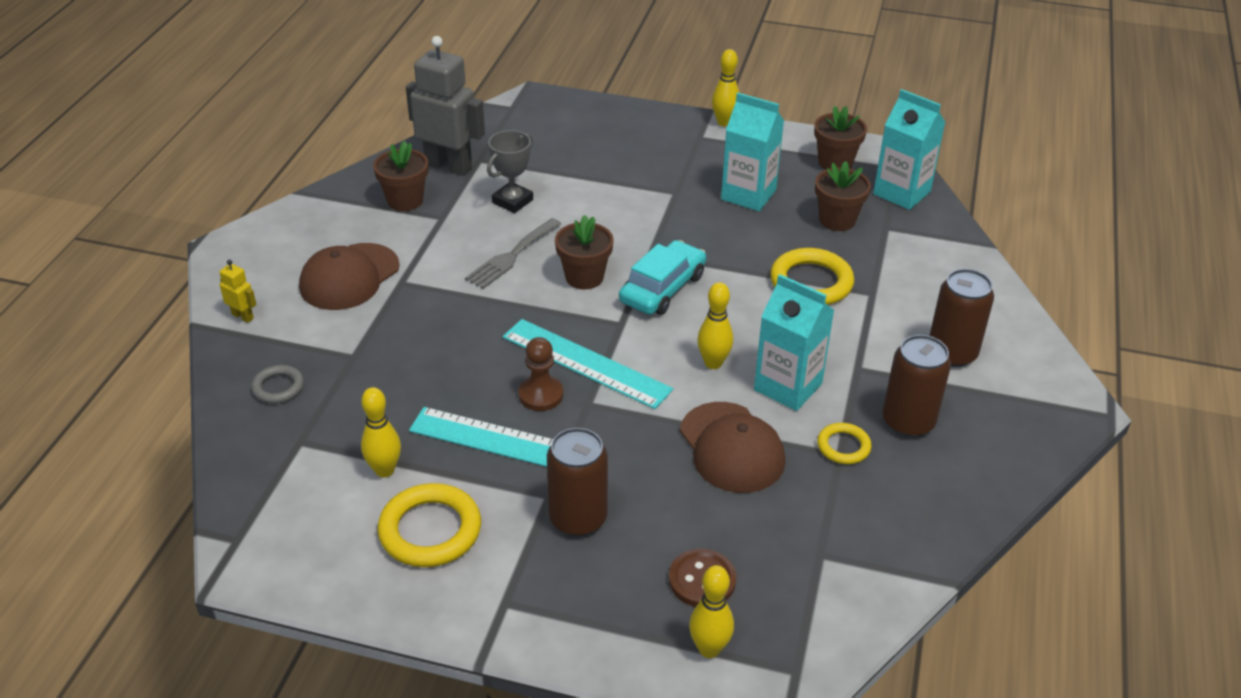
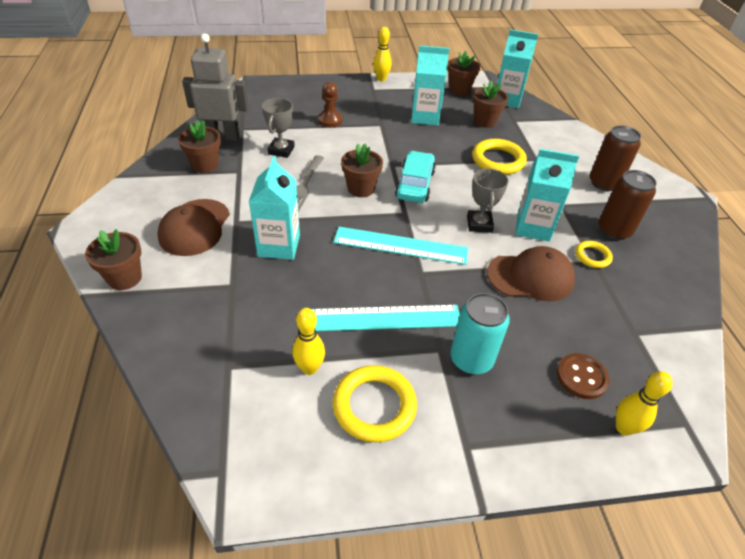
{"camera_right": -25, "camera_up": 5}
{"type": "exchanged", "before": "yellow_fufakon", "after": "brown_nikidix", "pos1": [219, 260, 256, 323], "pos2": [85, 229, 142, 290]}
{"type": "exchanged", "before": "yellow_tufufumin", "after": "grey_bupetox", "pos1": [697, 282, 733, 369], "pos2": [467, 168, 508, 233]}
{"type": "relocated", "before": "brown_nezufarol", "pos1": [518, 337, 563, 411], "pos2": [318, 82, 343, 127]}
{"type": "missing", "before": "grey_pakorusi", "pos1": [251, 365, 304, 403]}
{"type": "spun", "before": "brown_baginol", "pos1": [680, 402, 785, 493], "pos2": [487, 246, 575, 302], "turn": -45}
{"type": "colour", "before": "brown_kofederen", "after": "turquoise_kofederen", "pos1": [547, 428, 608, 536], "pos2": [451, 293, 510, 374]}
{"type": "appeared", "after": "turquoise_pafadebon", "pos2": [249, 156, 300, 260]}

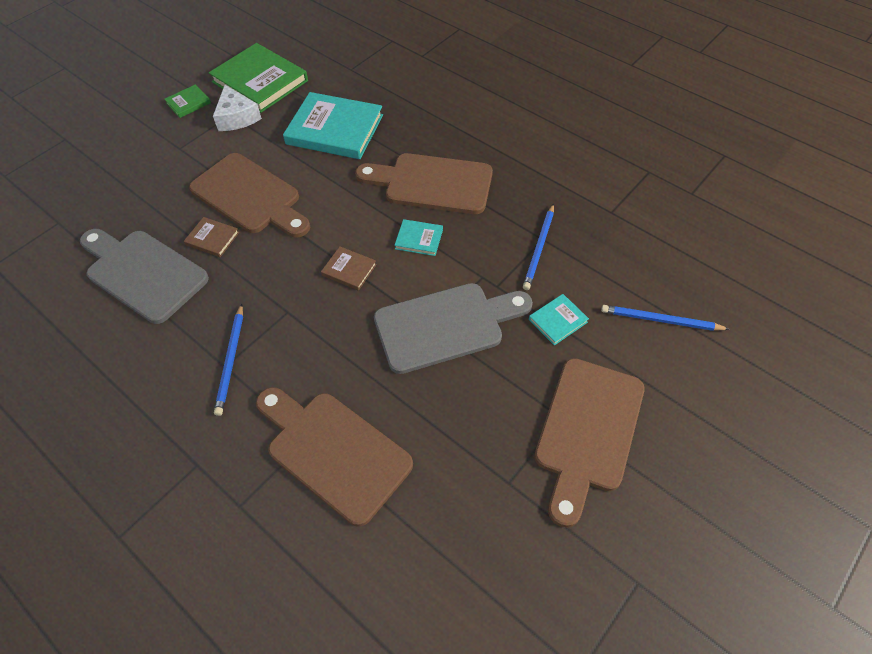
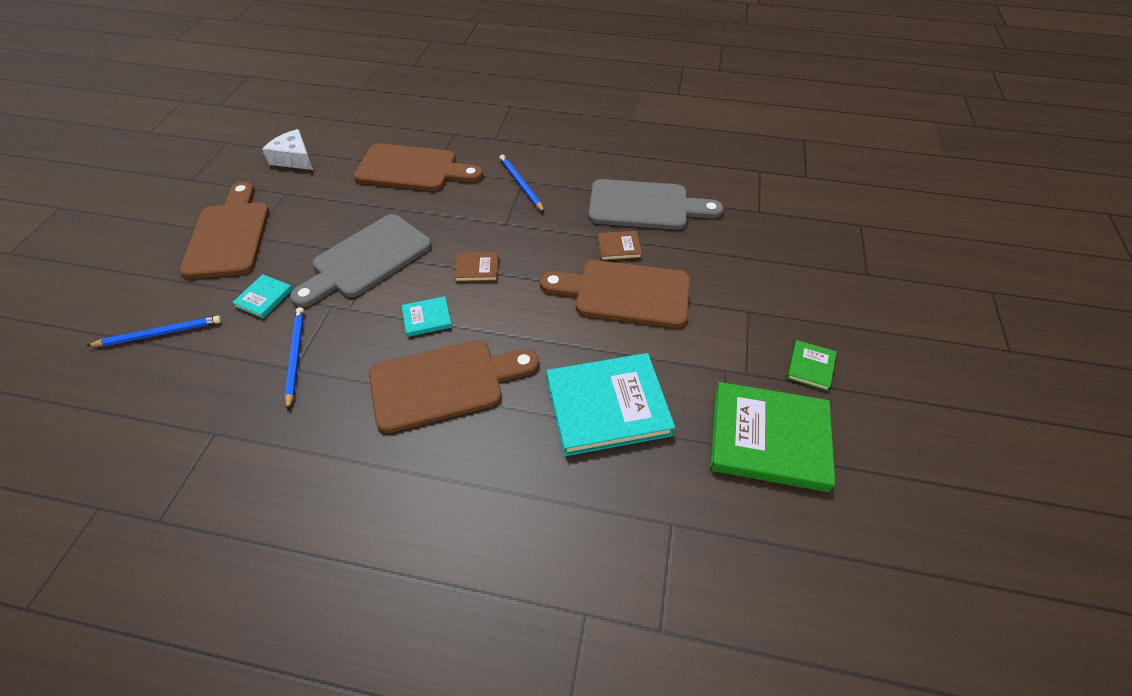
{"camera_right": 150, "camera_up": -5}
{"type": "relocated", "before": "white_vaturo", "pos1": [213, 85, 262, 131], "pos2": [262, 129, 313, 170]}

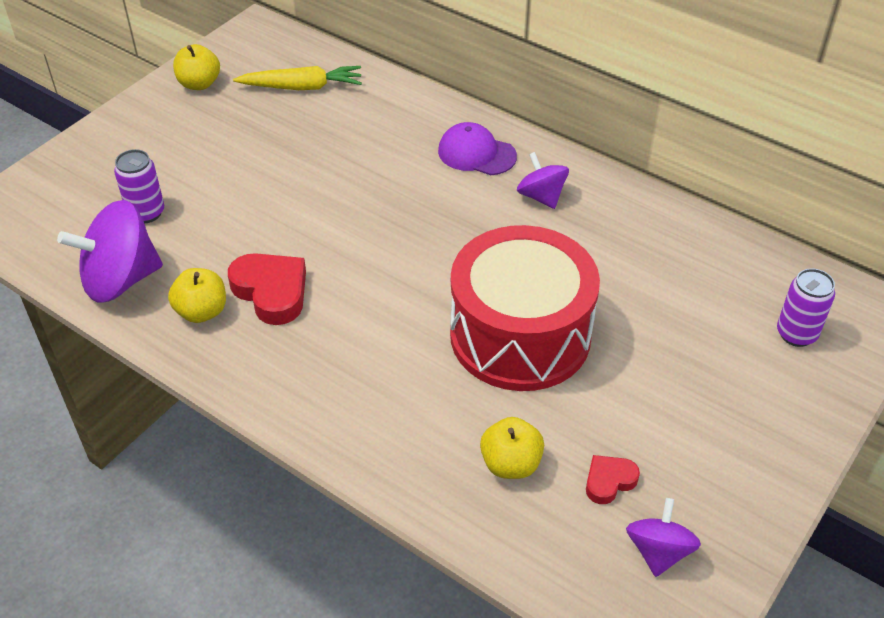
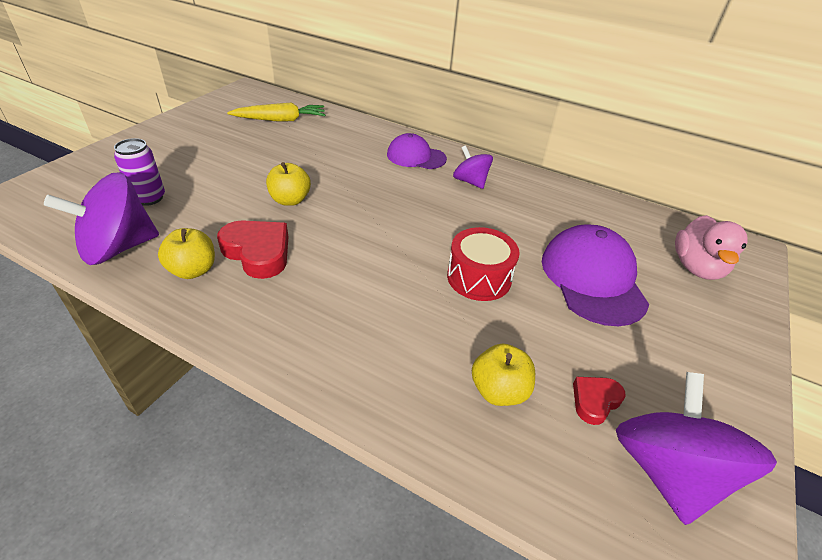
{"camera_right": -10, "camera_up": -5}
{"type": "relocated", "before": "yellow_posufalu", "pos1": [173, 44, 220, 90], "pos2": [266, 162, 311, 206]}
{"type": "size", "before": "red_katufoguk", "pos1": [450, 225, 600, 391], "pos2": [447, 227, 520, 301], "scale": 0.53}
{"type": "exchanged", "before": "purple_kofederen", "after": "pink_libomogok", "pos1": [777, 268, 835, 347], "pos2": [675, 215, 748, 280]}
{"type": "size", "before": "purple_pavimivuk", "pos1": [626, 498, 701, 577], "pos2": [616, 372, 777, 525], "scale": 1.73}
{"type": "appeared", "after": "purple_baginol", "pos2": [542, 224, 649, 326]}

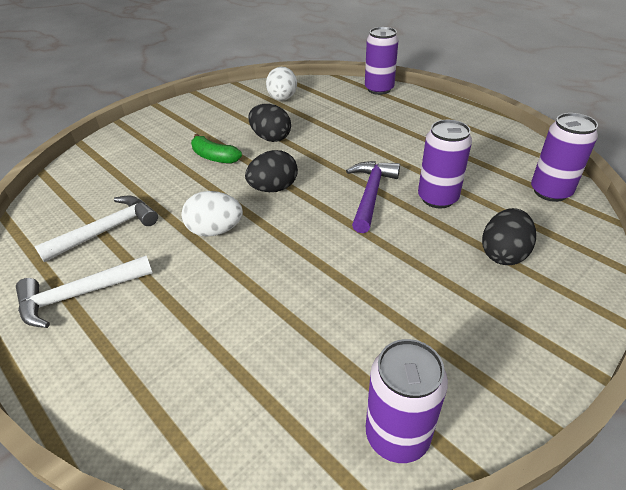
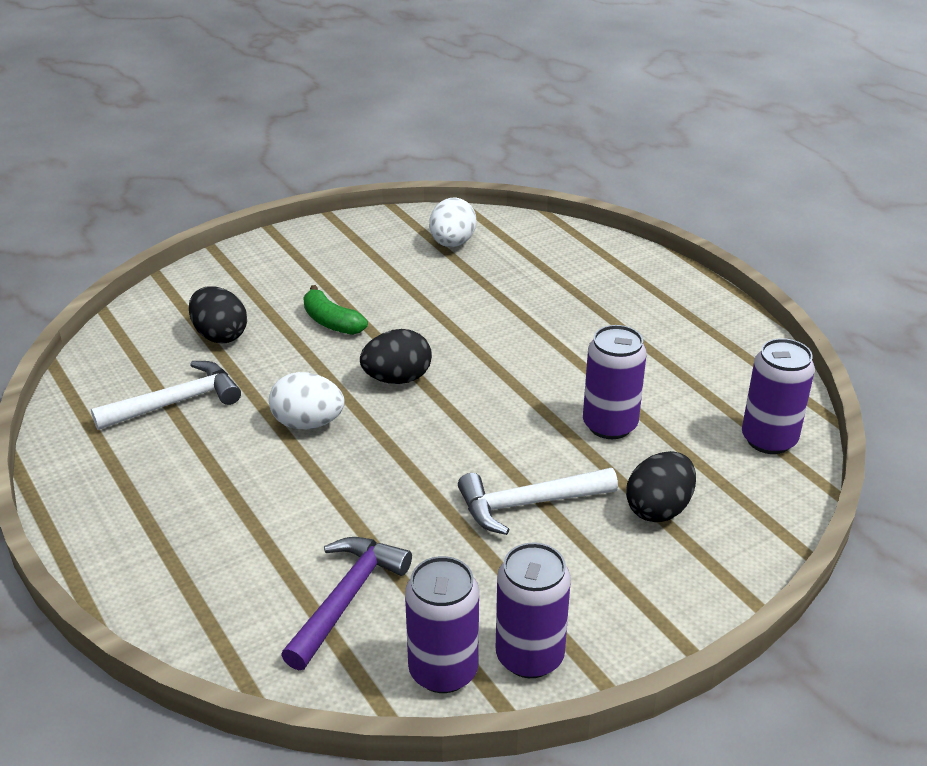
{"camera_right": 10, "camera_up": -5}
{"type": "relocated", "before": "purple_kofederen", "pos1": [365, 27, 399, 95], "pos2": [496, 543, 571, 678]}
{"type": "relocated", "before": "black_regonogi", "pos1": [248, 104, 291, 142], "pos2": [189, 287, 247, 343]}
{"type": "relocated", "before": "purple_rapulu", "pos1": [346, 161, 400, 233], "pos2": [281, 537, 412, 670]}
{"type": "relocated", "before": "white_rapulu", "pos1": [16, 255, 153, 328], "pos2": [458, 468, 618, 535]}

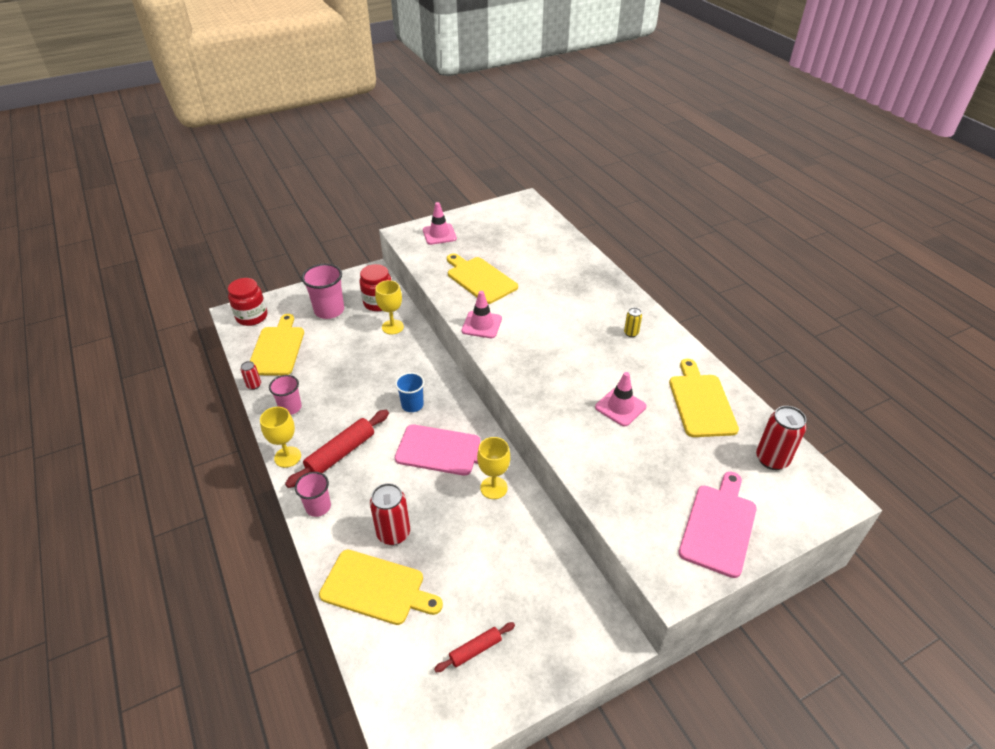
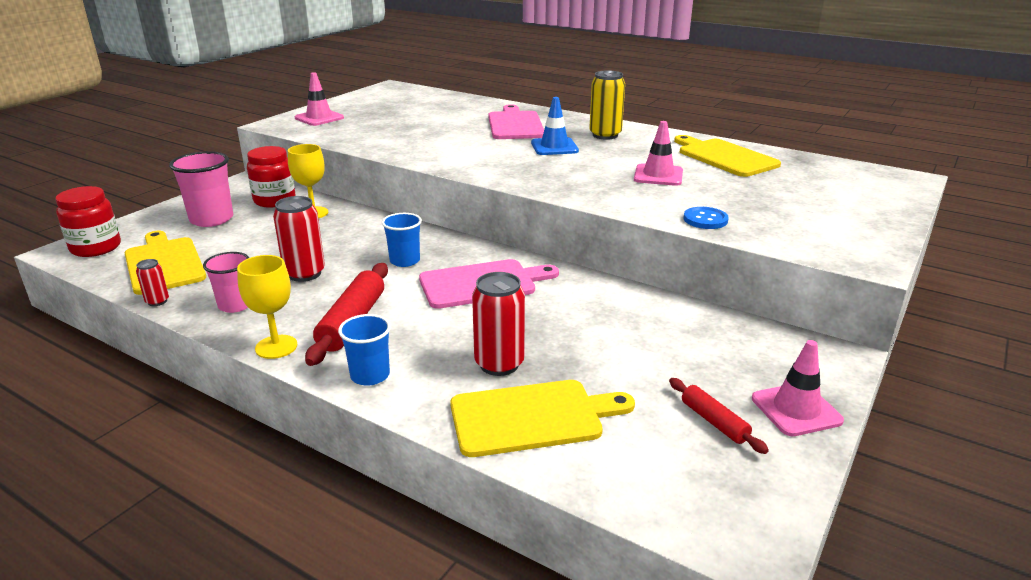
{"camera_right": -30, "camera_up": -15}
{"type": "missing", "before": "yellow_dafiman", "pos1": [447, 254, 518, 304]}
{"type": "relocated", "before": "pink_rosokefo", "pos1": [462, 291, 502, 338], "pos2": [752, 340, 844, 436]}
{"type": "size", "before": "yellow_kofederen", "pos1": [624, 308, 642, 337], "pos2": [589, 71, 625, 140], "scale": 1.9}
{"type": "relocated", "before": "red_kofederen", "pos1": [756, 406, 807, 470], "pos2": [273, 196, 325, 282]}
{"type": "missing", "before": "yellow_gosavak", "pos1": [477, 437, 510, 499]}
{"type": "colour", "before": "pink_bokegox", "after": "blue_bokegox", "pos1": [295, 472, 331, 517], "pos2": [338, 314, 391, 386]}
{"type": "relocated", "before": "pink_dafiman", "pos1": [678, 472, 757, 578], "pos2": [488, 104, 544, 139]}
{"type": "spun", "before": "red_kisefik", "pos1": [434, 622, 515, 672], "pos2": [669, 378, 769, 454], "turn": -60}
{"type": "appeared", "after": "blue_rosokefo", "pos2": [531, 97, 579, 155]}
{"type": "appeared", "after": "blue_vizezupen", "pos2": [684, 207, 729, 229]}

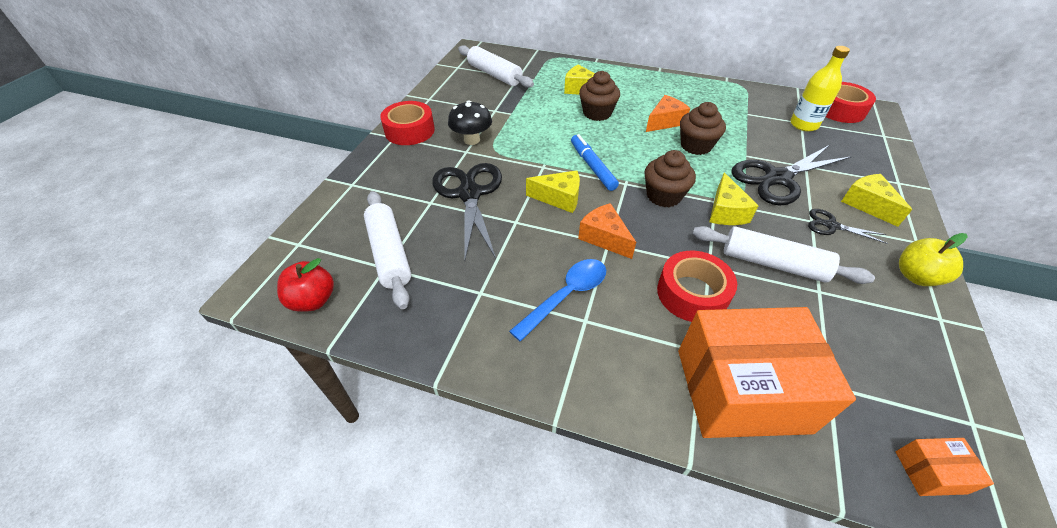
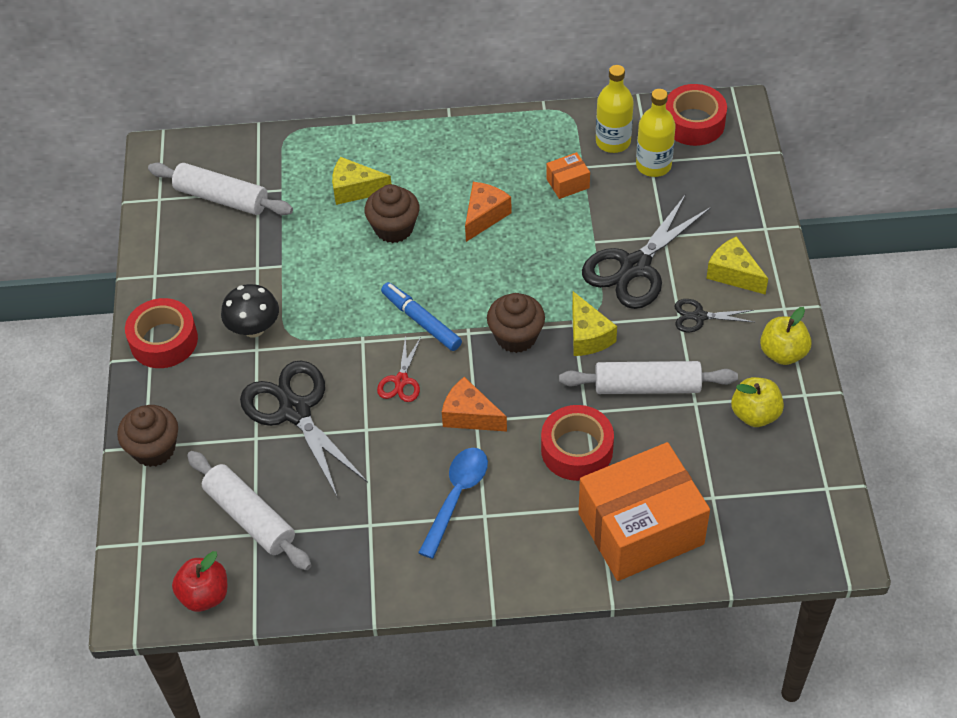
{"camera_right": -20, "camera_up": 5}
{"type": "relocated", "before": "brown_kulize", "pos1": [680, 102, 726, 155], "pos2": [117, 405, 178, 467]}
{"type": "exchanged", "before": "yellow_vaturo", "after": "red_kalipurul", "pos1": [526, 170, 580, 213], "pos2": [377, 335, 421, 402]}
{"type": "relocated", "before": "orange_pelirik", "pos1": [896, 438, 994, 496], "pos2": [546, 152, 590, 199]}
{"type": "appeared", "after": "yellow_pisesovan", "pos2": [596, 65, 634, 153]}
{"type": "appeared", "after": "yellow_posufalu", "pos2": [731, 377, 784, 427]}

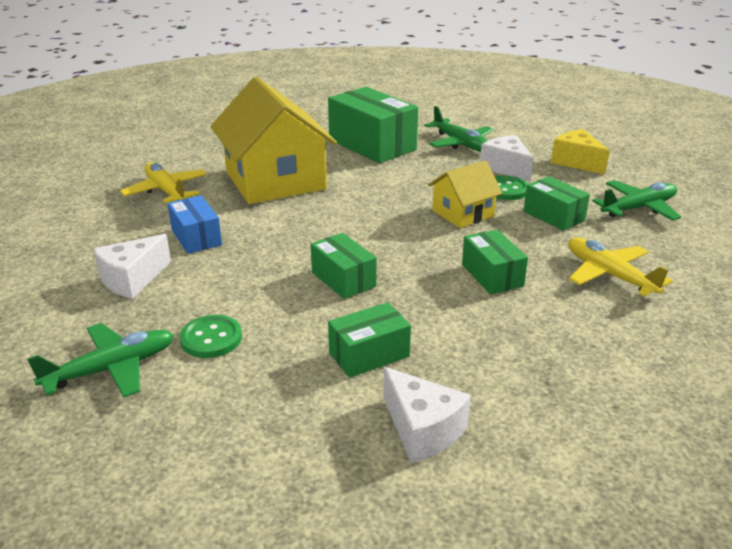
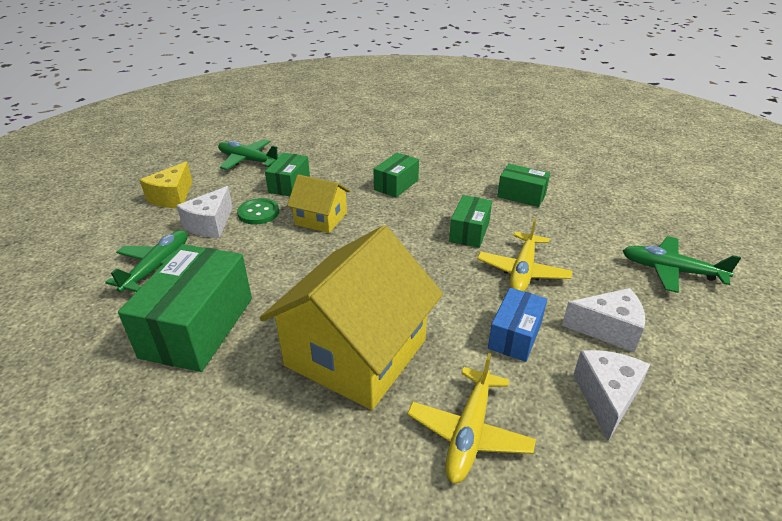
{"camera_right": -125, "camera_up": 5}
{"type": "relocated", "before": "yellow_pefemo", "pos1": [568, 237, 672, 296], "pos2": [477, 218, 572, 292]}
{"type": "missing", "before": "green_vizezupen", "pos1": [180, 315, 242, 358]}
{"type": "relocated", "before": "white_vaturo", "pos1": [384, 367, 471, 463], "pos2": [573, 350, 650, 441]}

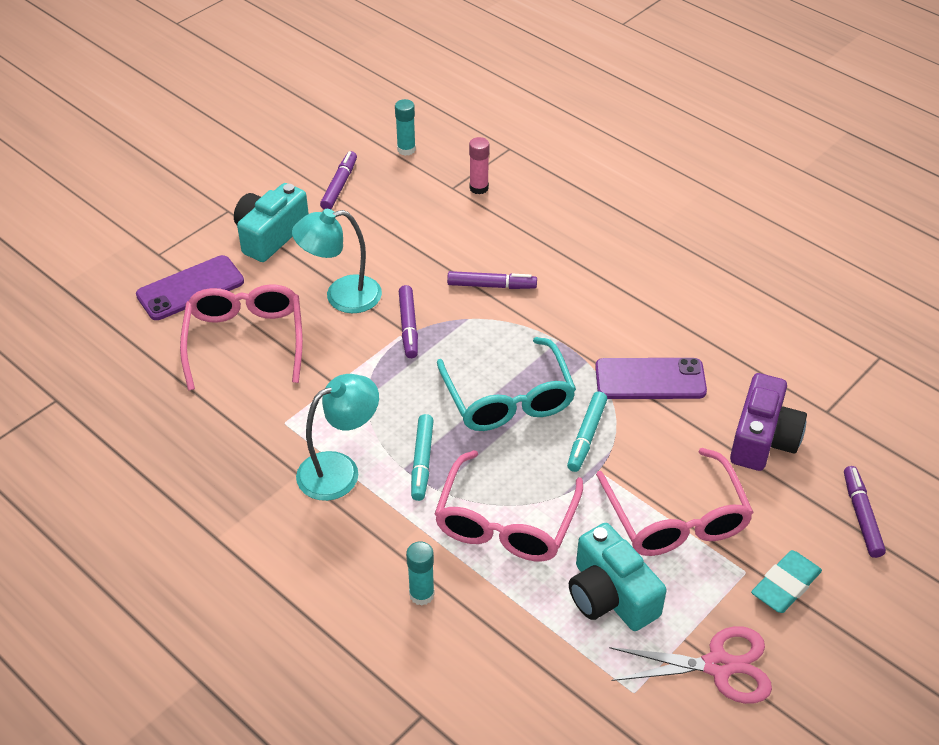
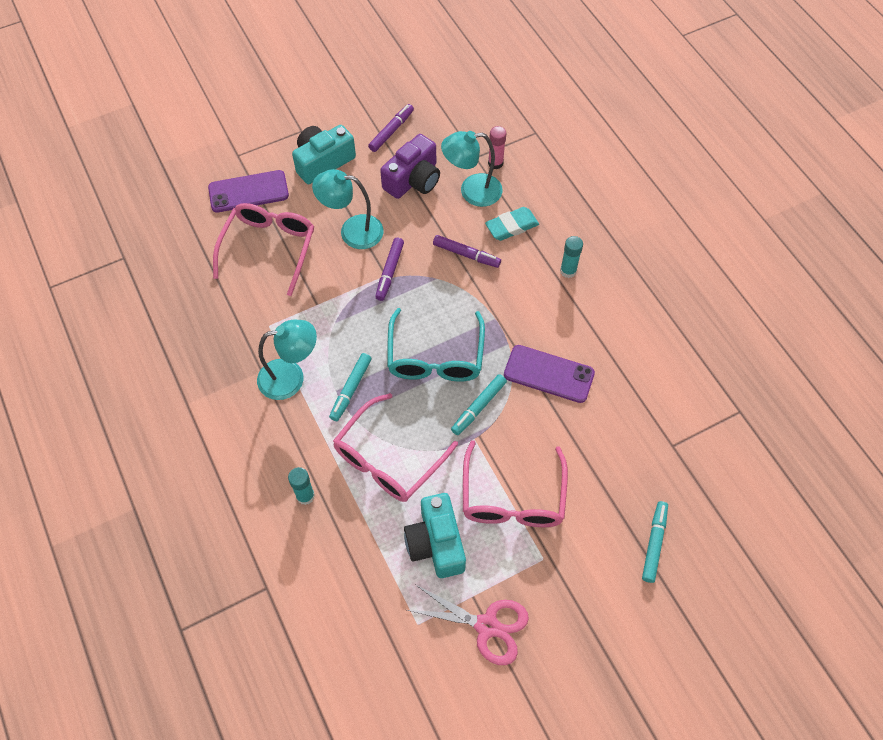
{"camera_right": 20, "camera_up": 15}
{"type": "relocated", "before": "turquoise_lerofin", "pos1": [395, 99, 416, 156], "pos2": [560, 236, 583, 278]}
{"type": "relocated", "before": "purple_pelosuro", "pos1": [730, 373, 807, 471], "pos2": [380, 134, 440, 199]}
{"type": "colour", "before": "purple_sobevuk", "after": "turquoise_sobevuk", "pos1": [844, 466, 886, 558], "pos2": [642, 501, 668, 583]}
{"type": "relocated", "before": "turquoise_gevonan", "pos1": [751, 550, 822, 613], "pos2": [485, 207, 539, 241]}
{"type": "appeared", "after": "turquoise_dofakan", "pos2": [441, 131, 503, 207]}

